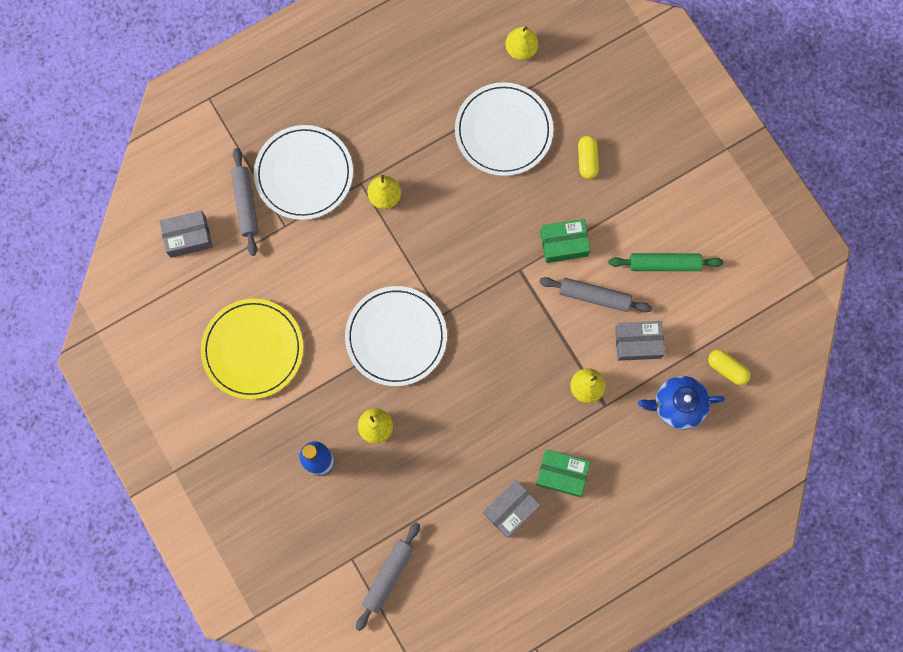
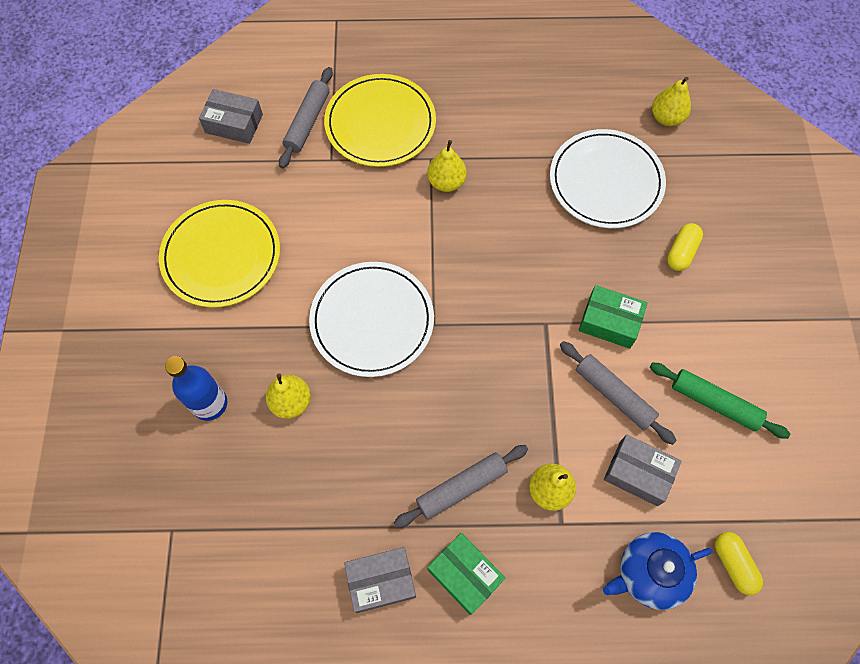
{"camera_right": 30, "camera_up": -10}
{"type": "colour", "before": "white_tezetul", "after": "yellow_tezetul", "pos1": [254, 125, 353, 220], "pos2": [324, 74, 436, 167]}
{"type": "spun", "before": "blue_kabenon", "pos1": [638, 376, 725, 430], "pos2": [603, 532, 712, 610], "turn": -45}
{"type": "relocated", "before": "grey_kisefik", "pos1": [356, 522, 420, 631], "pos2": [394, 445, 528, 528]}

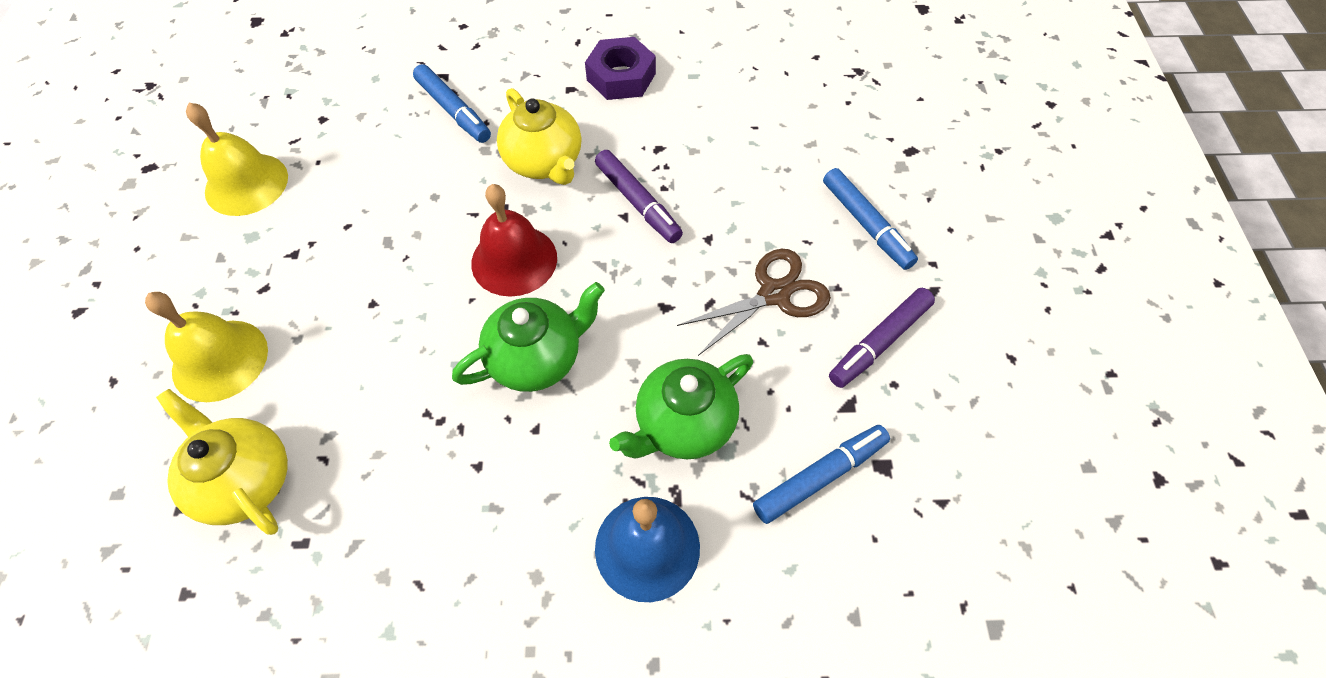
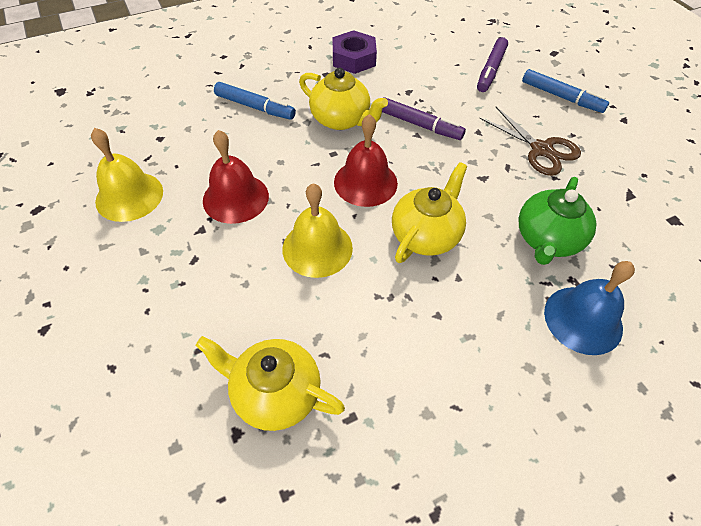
{"camera_right": -25, "camera_up": -5}
{"type": "spun", "before": "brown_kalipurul", "pos1": [677, 249, 831, 356], "pos2": [479, 107, 581, 176], "turn": 105}
{"type": "colour", "before": "green_kabenon", "after": "yellow_kabenon", "pos1": [452, 282, 605, 392], "pos2": [392, 162, 468, 263]}
{"type": "relocated", "before": "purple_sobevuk", "pos1": [829, 288, 935, 388], "pos2": [477, 37, 508, 92]}
{"type": "relocated", "before": "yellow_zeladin", "pos1": [145, 292, 268, 402], "pos2": [282, 183, 353, 278]}
{"type": "missing", "before": "blue_sobevuk", "pos1": [753, 425, 890, 524]}
{"type": "appeared", "after": "red_zeladin", "pos2": [203, 130, 269, 224]}

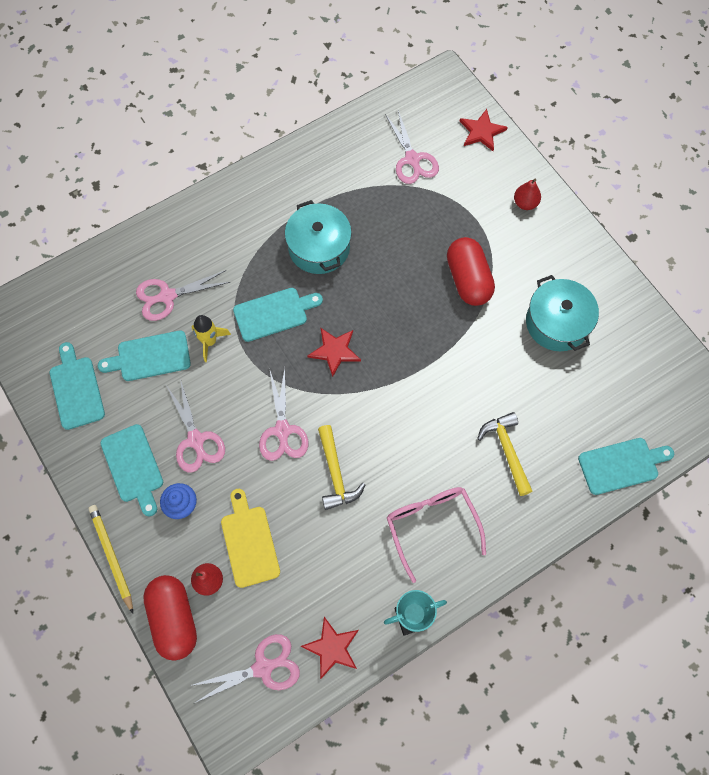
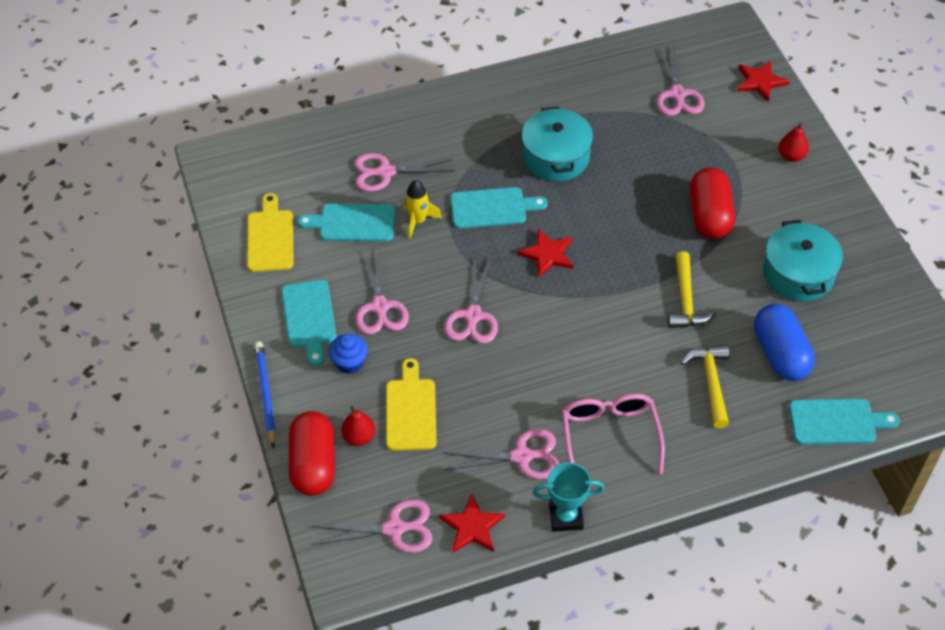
{"camera_right": 15, "camera_up": -15}
{"type": "colour", "before": "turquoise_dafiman", "after": "yellow_dafiman", "pos1": [50, 342, 105, 430], "pos2": [247, 193, 294, 272]}
{"type": "relocated", "before": "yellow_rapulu", "pos1": [318, 425, 366, 510], "pos2": [668, 251, 716, 328]}
{"type": "colour", "before": "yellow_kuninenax", "after": "blue_kuninenax", "pos1": [88, 505, 133, 614], "pos2": [254, 341, 276, 449]}
{"type": "appeared", "after": "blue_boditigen", "pos2": [754, 304, 815, 381]}
{"type": "appeared", "after": "pink_kalipurul", "pos2": [444, 429, 559, 479]}

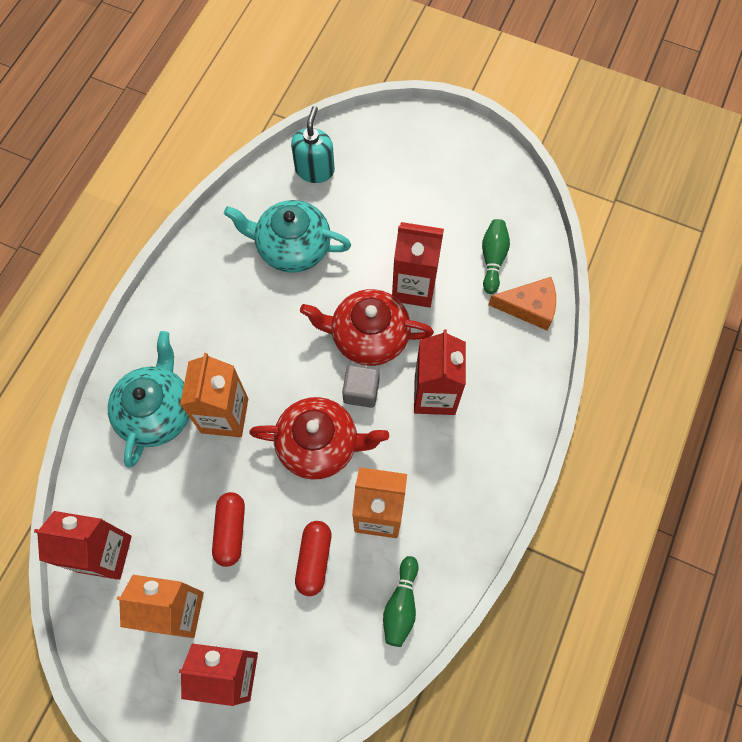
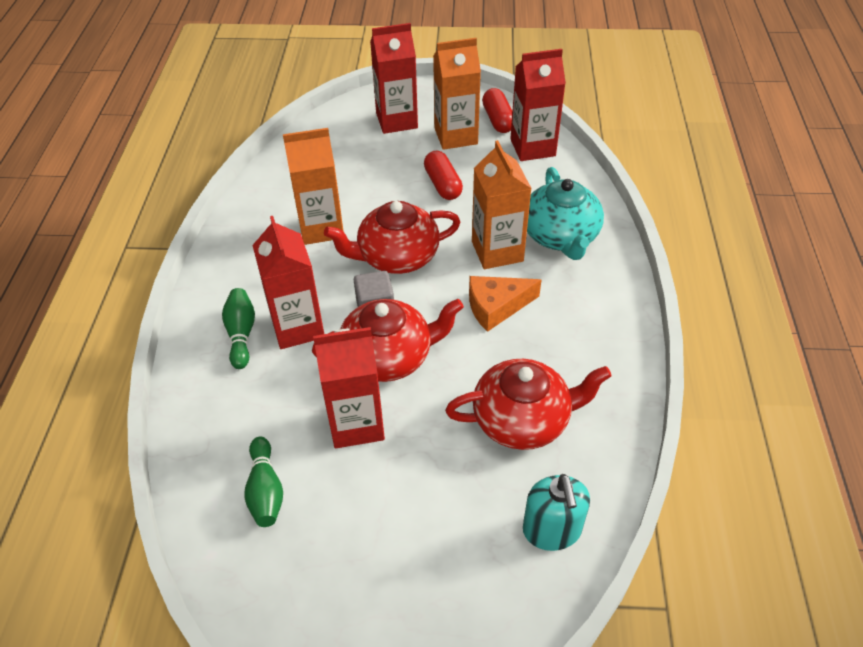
{"camera_right": 160, "camera_up": -20}
{"type": "colour", "before": "turquoise_kabenon", "after": "red_kabenon", "pos1": [224, 200, 351, 273], "pos2": [445, 359, 612, 450]}
{"type": "relocated", "before": "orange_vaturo", "pos1": [488, 277, 556, 330], "pos2": [469, 276, 541, 332]}
{"type": "relocated", "before": "red_boditigen", "pos1": [295, 521, 331, 596], "pos2": [482, 88, 512, 133]}
{"type": "relocated", "before": "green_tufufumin", "pos1": [383, 556, 419, 647], "pos2": [222, 288, 255, 369]}

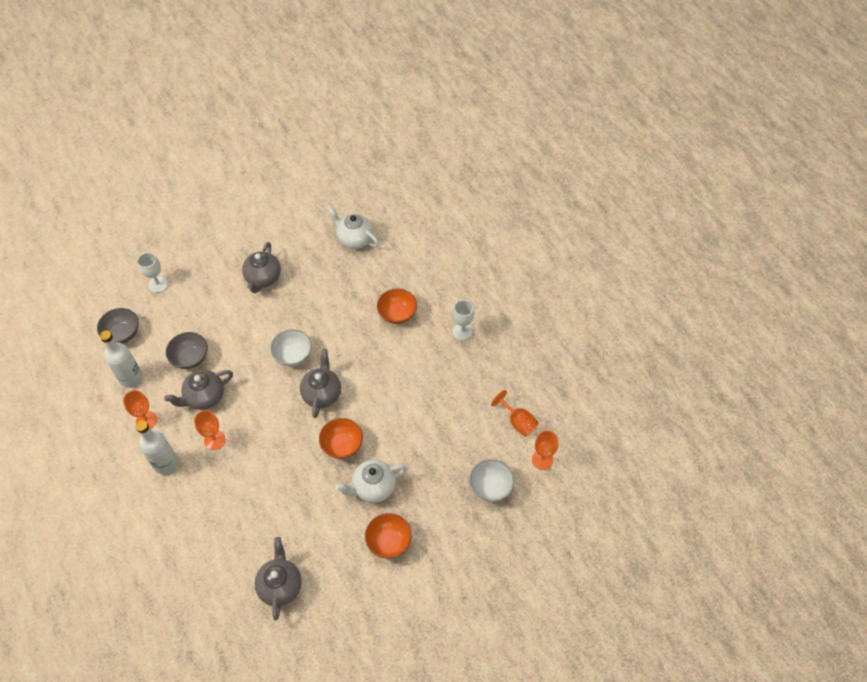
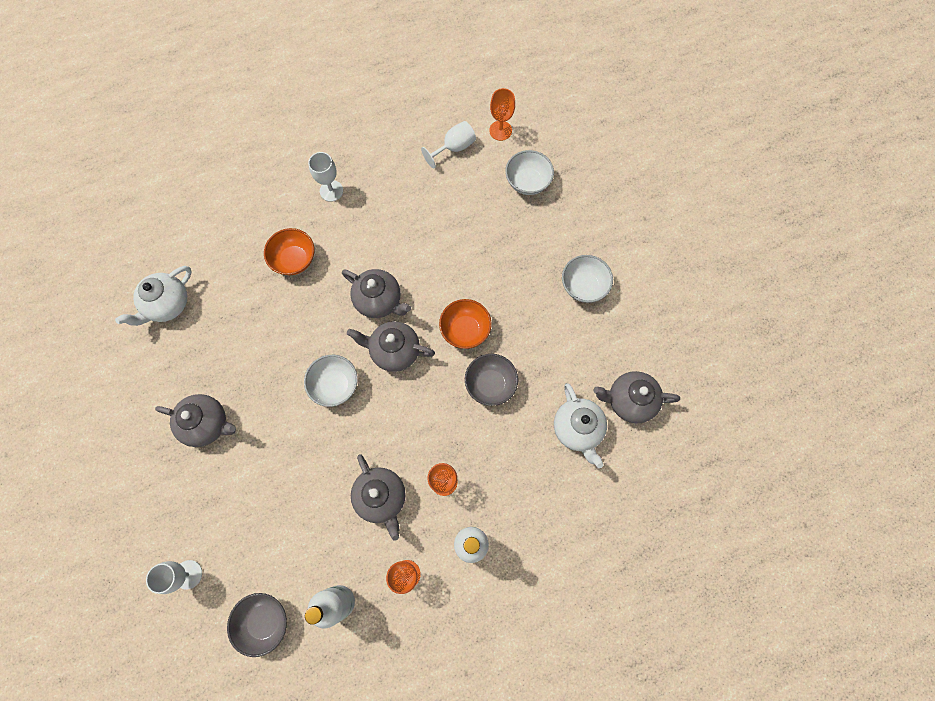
{"camera_right": -85, "camera_up": 15}
{"type": "relocated", "before": "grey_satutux", "pos1": [166, 332, 208, 369], "pos2": [465, 354, 518, 406]}
{"type": "colour", "before": "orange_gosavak", "after": "white_gosavak", "pos1": [491, 390, 538, 436], "pos2": [421, 121, 476, 169]}
{"type": "relocated", "before": "white_kabenon", "pos1": [335, 459, 407, 503], "pos2": [554, 383, 607, 468]}
{"type": "colour", "before": "orange_satutux", "after": "white_satutux", "pos1": [365, 513, 412, 558], "pos2": [562, 255, 613, 303]}
{"type": "appeared", "after": "grey_kabenon", "pos2": [342, 269, 411, 318]}

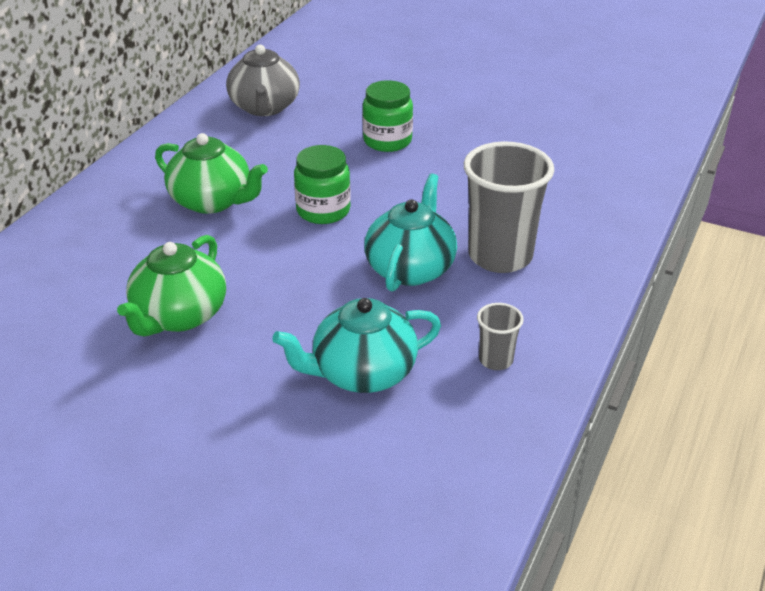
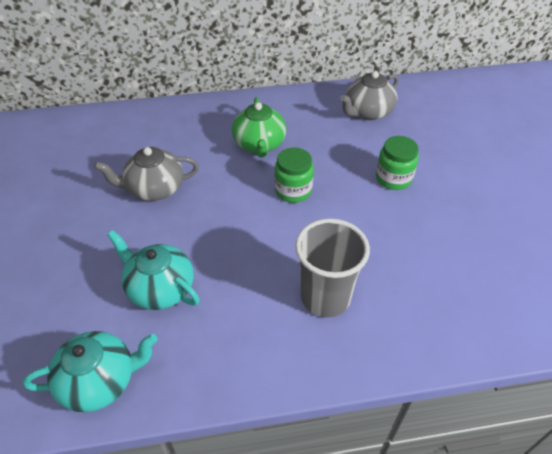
{"camera_right": 55, "camera_up": 10}
{"type": "relocated", "before": "turquoise_kabenon", "pos1": [364, 173, 457, 292], "pos2": [23, 331, 157, 412]}
{"type": "colour", "before": "green_kabenon", "after": "grey_kabenon", "pos1": [117, 235, 226, 337], "pos2": [94, 147, 199, 201]}
{"type": "missing", "before": "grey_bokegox", "pos1": [477, 303, 524, 370]}

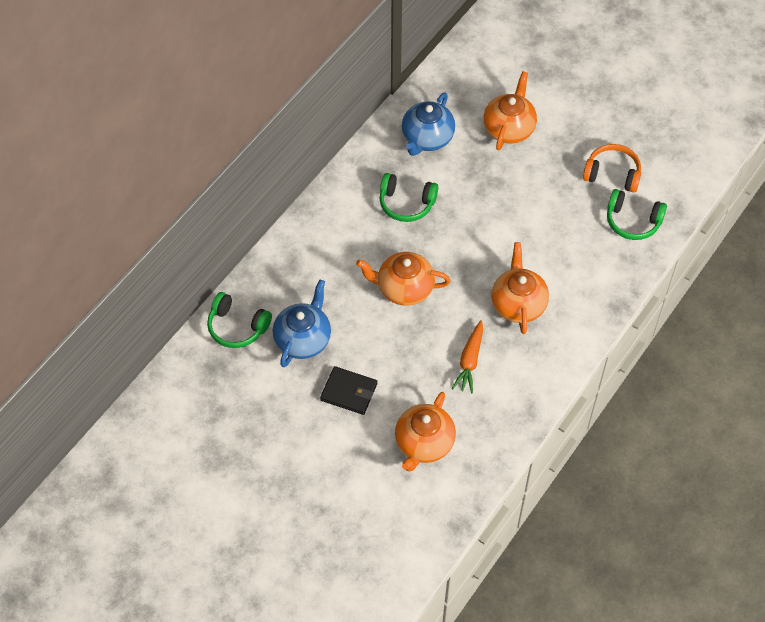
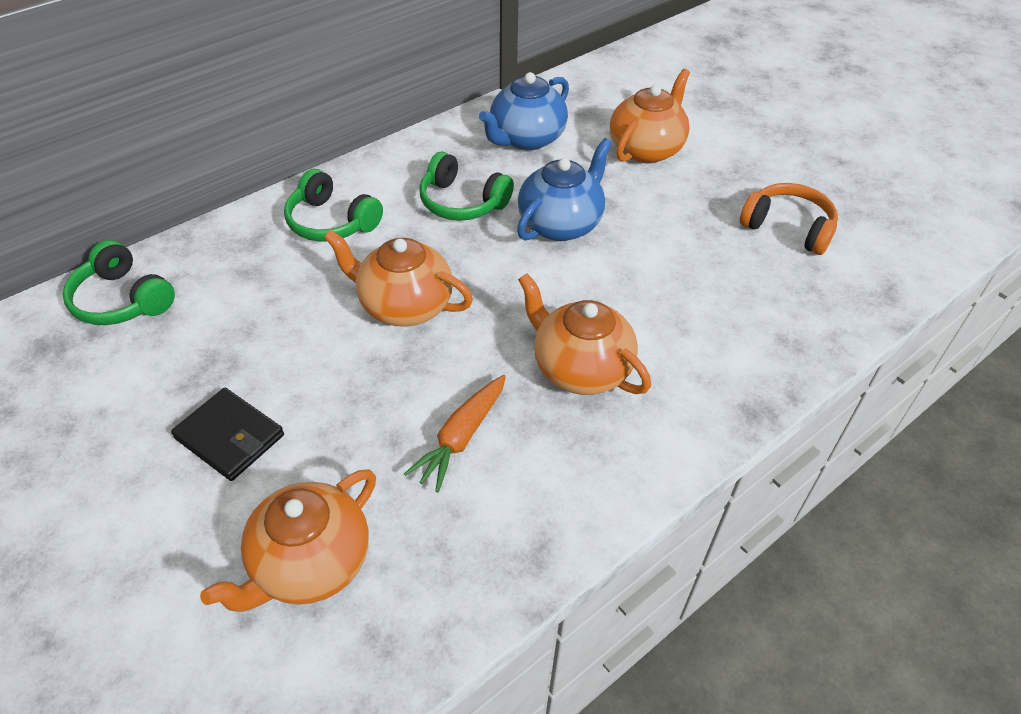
{"camera_right": 15, "camera_up": -10}
{"type": "relocated", "before": "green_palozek", "pos1": [607, 189, 667, 240], "pos2": [284, 169, 383, 241]}
{"type": "spun", "before": "orange_kabenon", "pos1": [491, 242, 549, 334], "pos2": [518, 273, 651, 395], "turn": -60}
{"type": "relocated", "before": "blue_kabenon", "pos1": [273, 279, 331, 367], "pos2": [517, 138, 612, 241]}

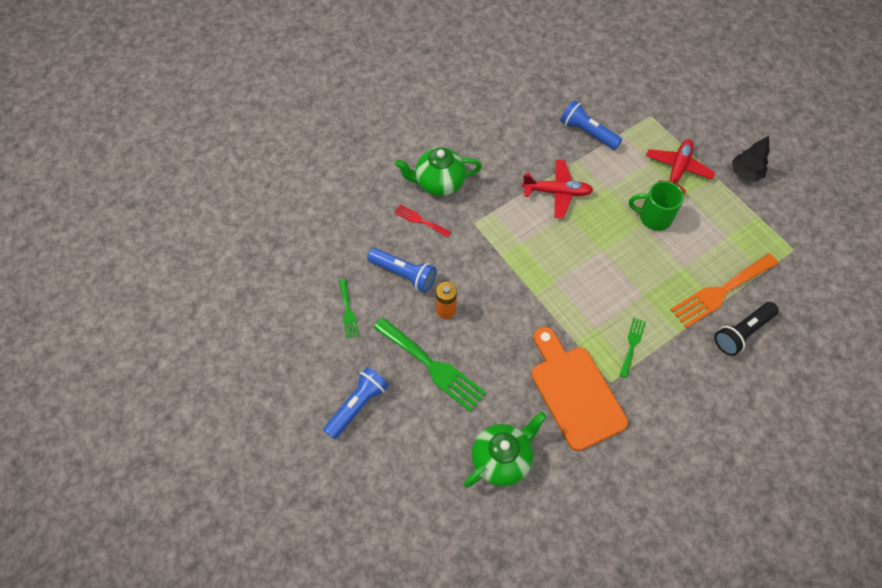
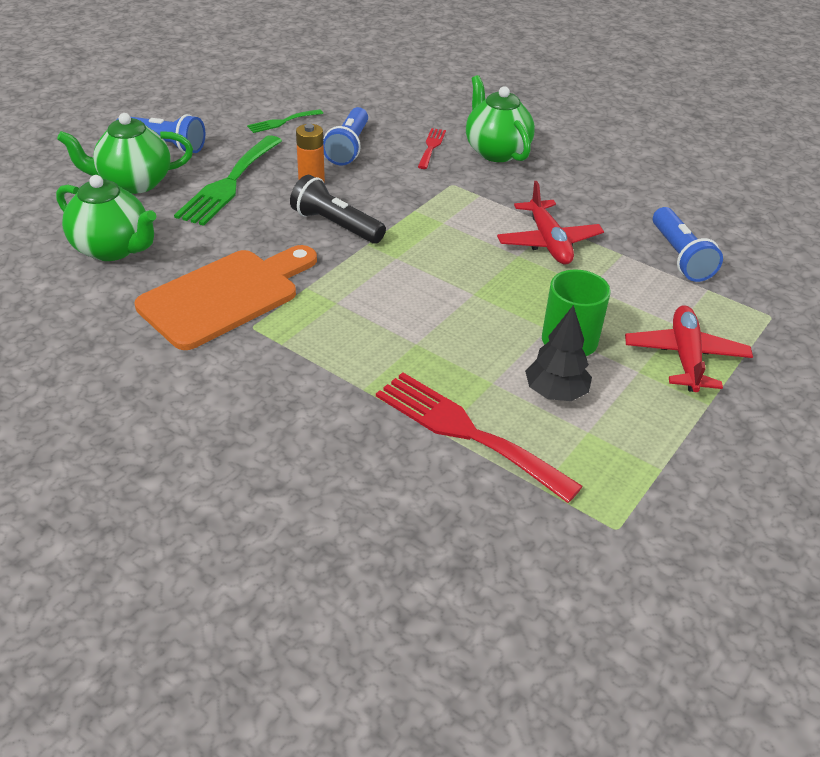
{"camera_right": 70, "camera_up": -20}
{"type": "spun", "before": "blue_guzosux", "pos1": [560, 100, 622, 150], "pos2": [653, 207, 723, 282], "turn": 150}
{"type": "relocated", "before": "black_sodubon", "pos1": [732, 136, 769, 182], "pos2": [525, 305, 592, 401]}
{"type": "spun", "before": "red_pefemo", "pos1": [646, 139, 715, 194], "pos2": [625, 305, 753, 392], "turn": -90}
{"type": "colour", "before": "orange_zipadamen", "after": "red_zipadamen", "pos1": [670, 253, 779, 328], "pos2": [376, 372, 583, 503]}
{"type": "relocated", "before": "black_guzosux", "pos1": [714, 302, 779, 356], "pos2": [290, 175, 386, 244]}
{"type": "missing", "before": "green_zipadamen", "pos1": [619, 318, 646, 378]}
{"type": "appeared", "after": "green_kabenon", "pos2": [57, 113, 193, 194]}

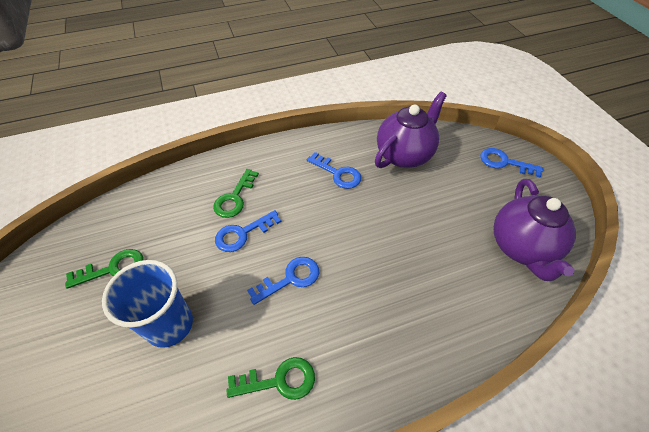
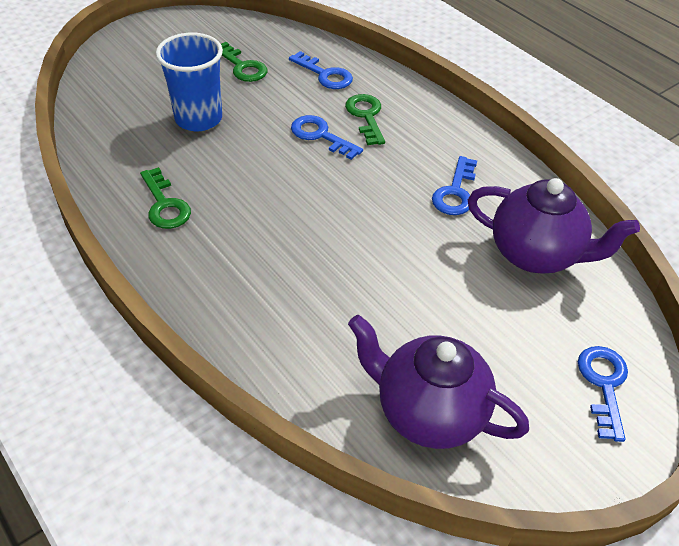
{"camera_right": 70, "camera_up": -5}
{"type": "spun", "before": "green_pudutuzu", "pos1": [213, 169, 259, 218], "pos2": [345, 94, 385, 145], "turn": 75}
{"type": "spun", "before": "purple_kabenon", "pos1": [493, 179, 576, 281], "pos2": [348, 315, 529, 449], "turn": 45}
{"type": "relocated", "before": "blue_pudutuzu", "pos1": [247, 257, 319, 305], "pos2": [289, 51, 353, 89]}

